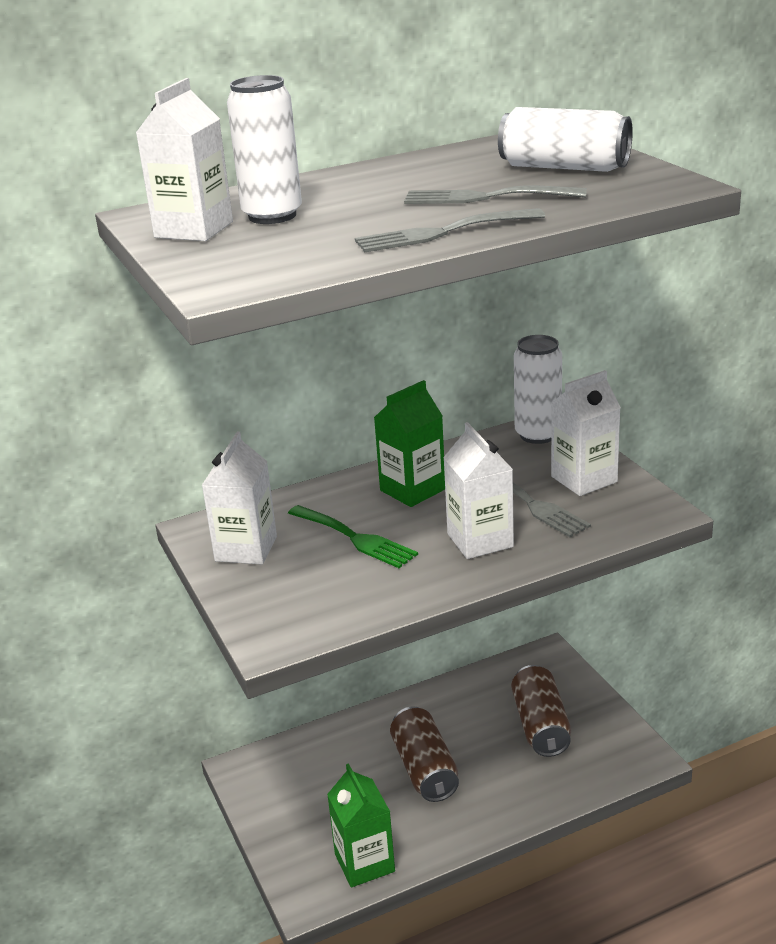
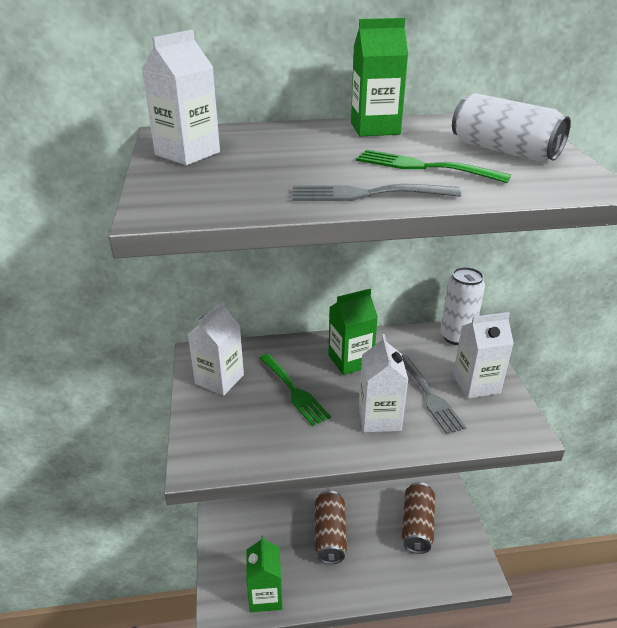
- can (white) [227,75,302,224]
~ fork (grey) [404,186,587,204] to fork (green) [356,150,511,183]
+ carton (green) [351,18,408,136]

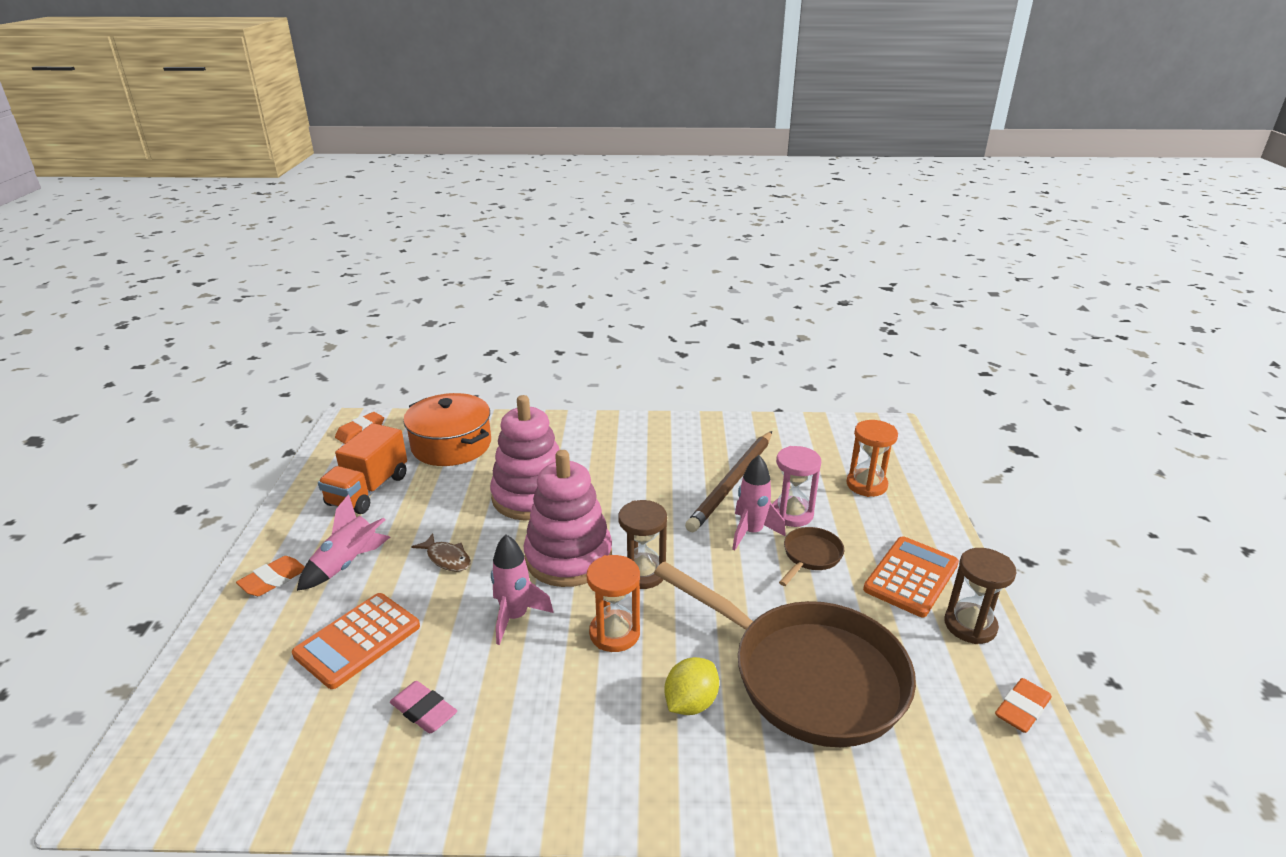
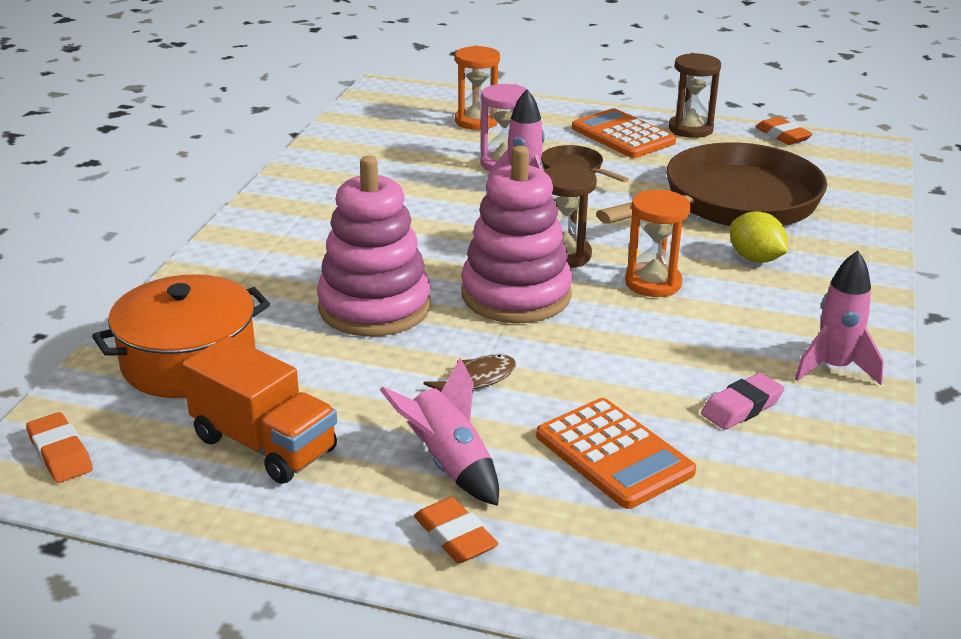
~ rocket (pink) [491,535,554,645] to [795,251,884,385]
- pencil (brown) [685,431,772,532]

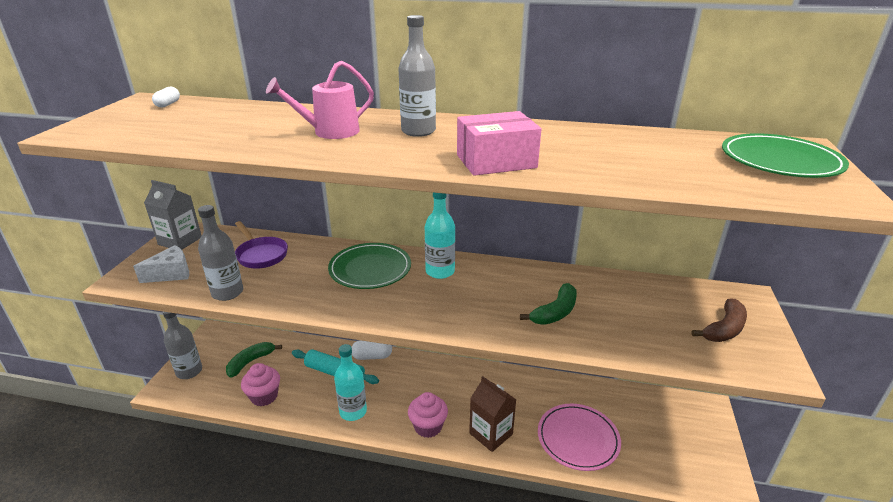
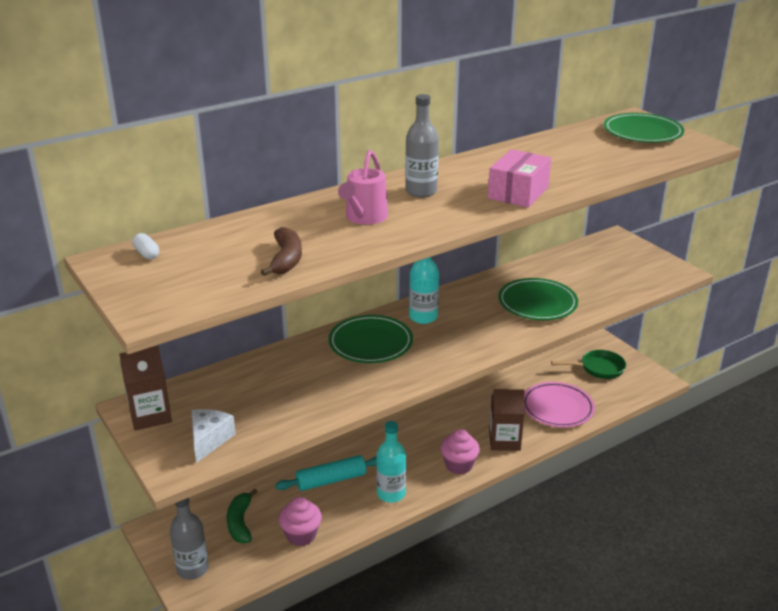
~ carton (grey) [144,180,202,250] to carton (brown) [119,346,172,431]
- bottle (grey) [198,205,243,301]
- pan (purple) [235,221,288,268]
- capsule (white) [351,340,392,360]
~ banana (green) [520,283,577,325] to plate (green) [498,278,578,320]
~ banana (brown) [692,299,747,342] to [261,227,302,276]
+ pan (green) [551,350,626,379]

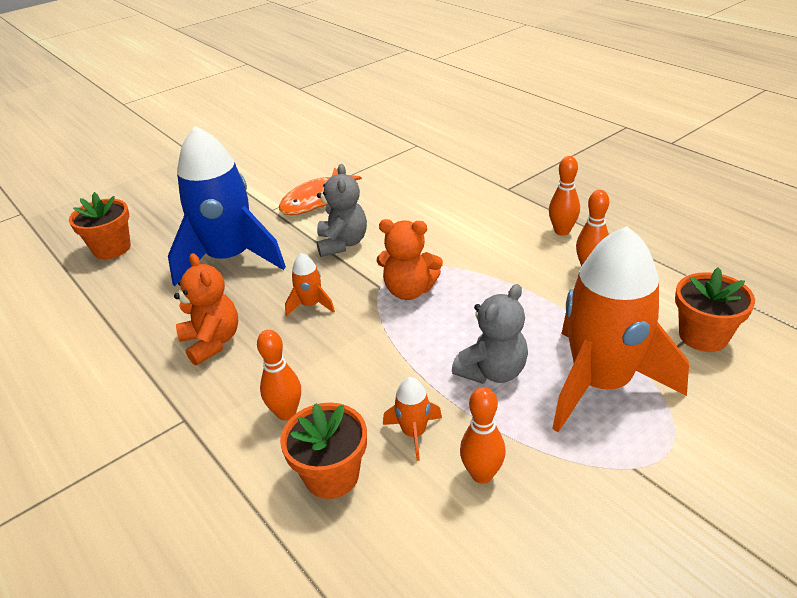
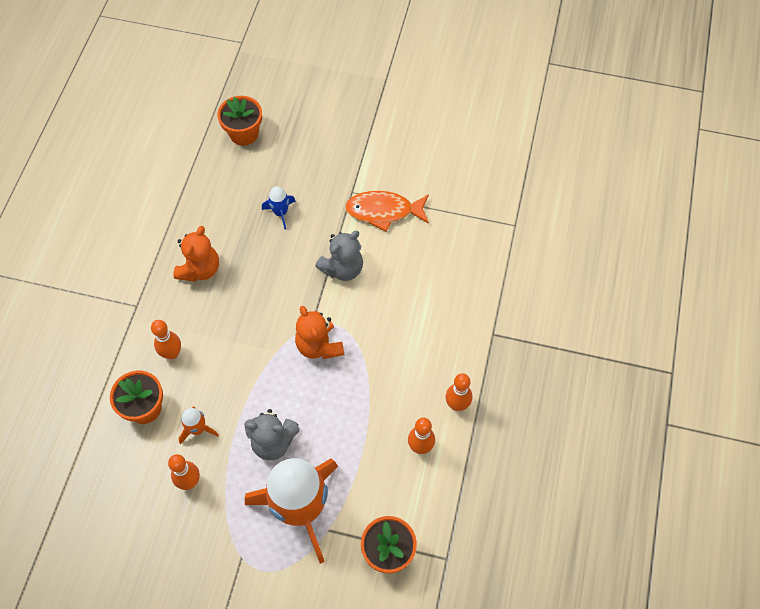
~ rocket (blue) [168,126,286,286] = [262,186,296,229] x0.41
- rocket (orange) [285,253,335,316]

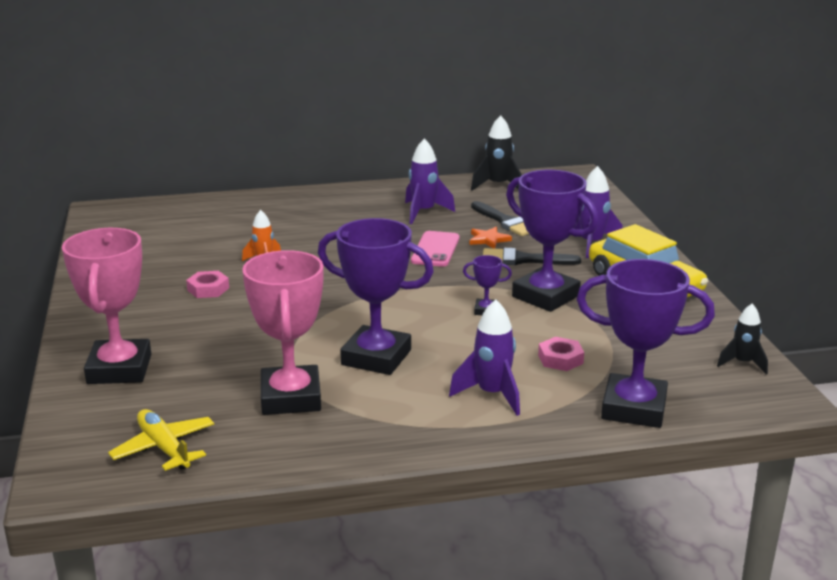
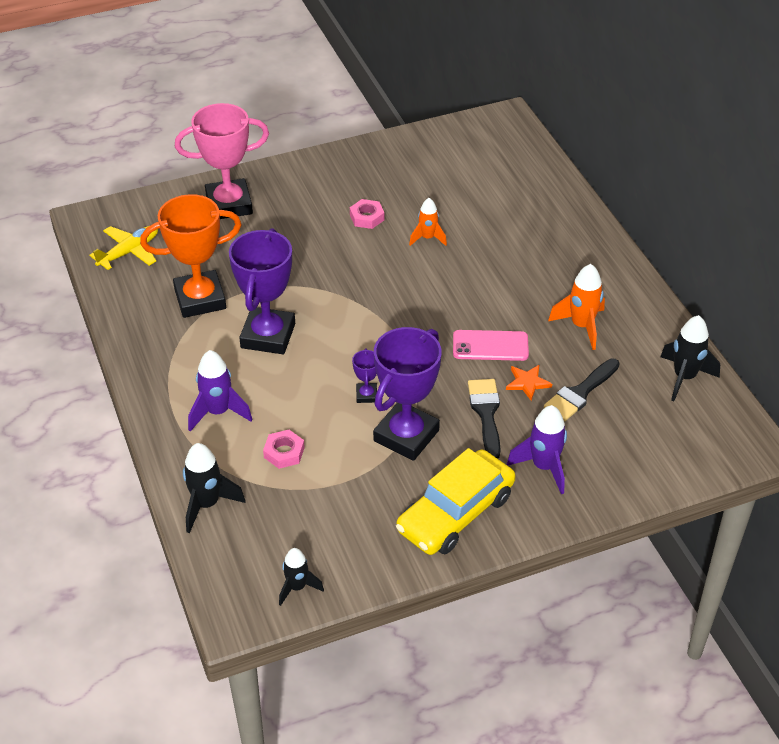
~ trophy (pink) [242,250,323,415] to trophy (orange) [140,194,242,318]
~ rocket (purple) [405,138,455,224] to rocket (orange) [548,264,605,350]
~ trophy (purple) [577,259,715,428] to rocket (black) [183,443,246,533]

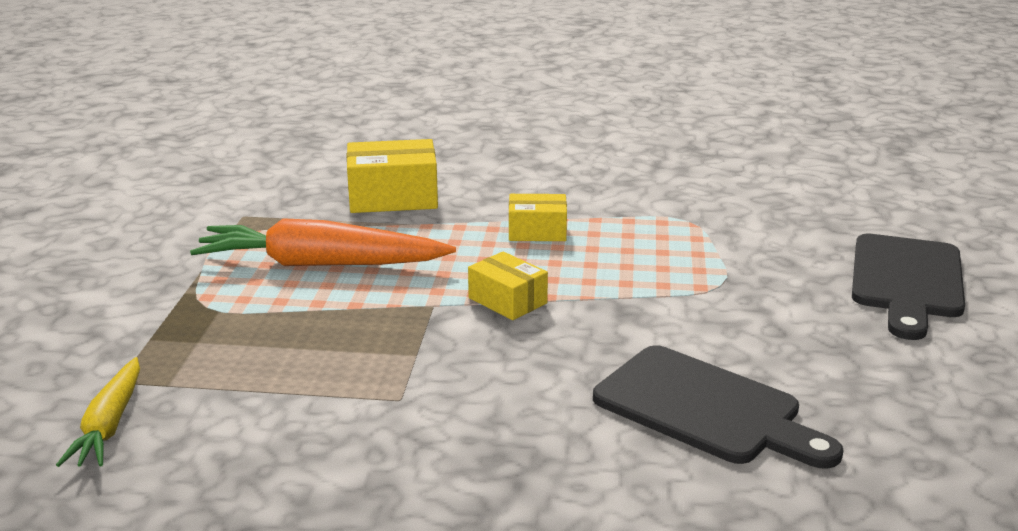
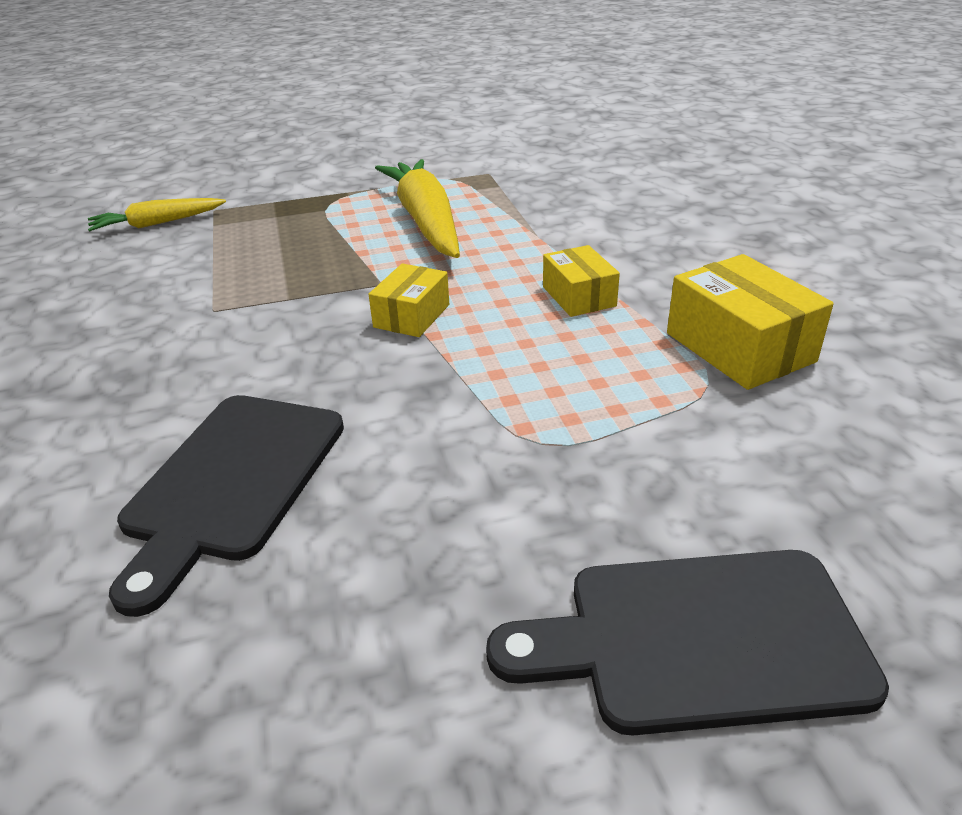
~ carrot (orange) [190,218,456,266] to carrot (yellow) [375,159,460,258]
~ box (yellow) [347,139,438,213] to [667,254,833,390]

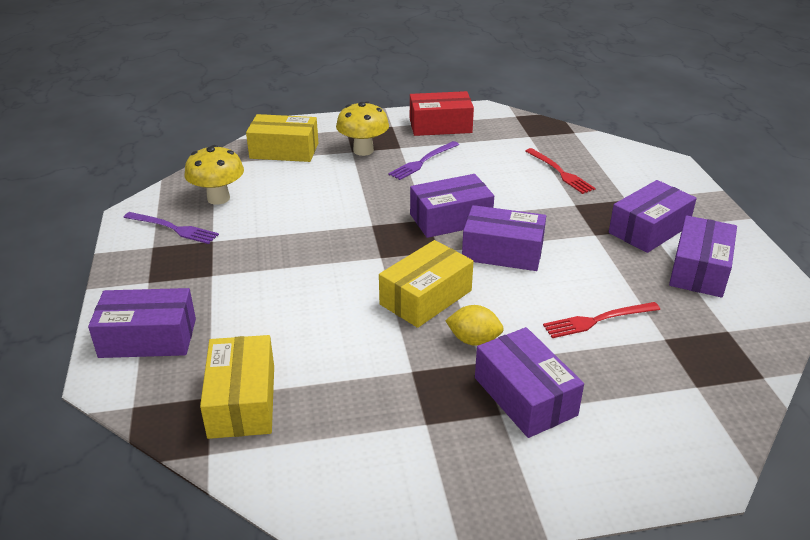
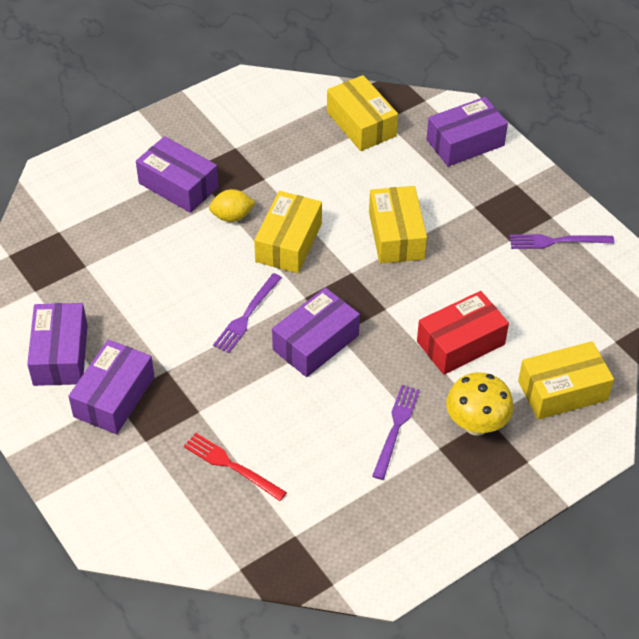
- mushroom (yellow) [184,145,244,205]
~ box (red) [410,91,474,136] to [417,291,509,375]
~ box (purple) [462,205,546,271] to fork (purple) [213,273,282,353]
- fork (red) [543,302,660,338]
+ box (yellow) [369,186,427,264]

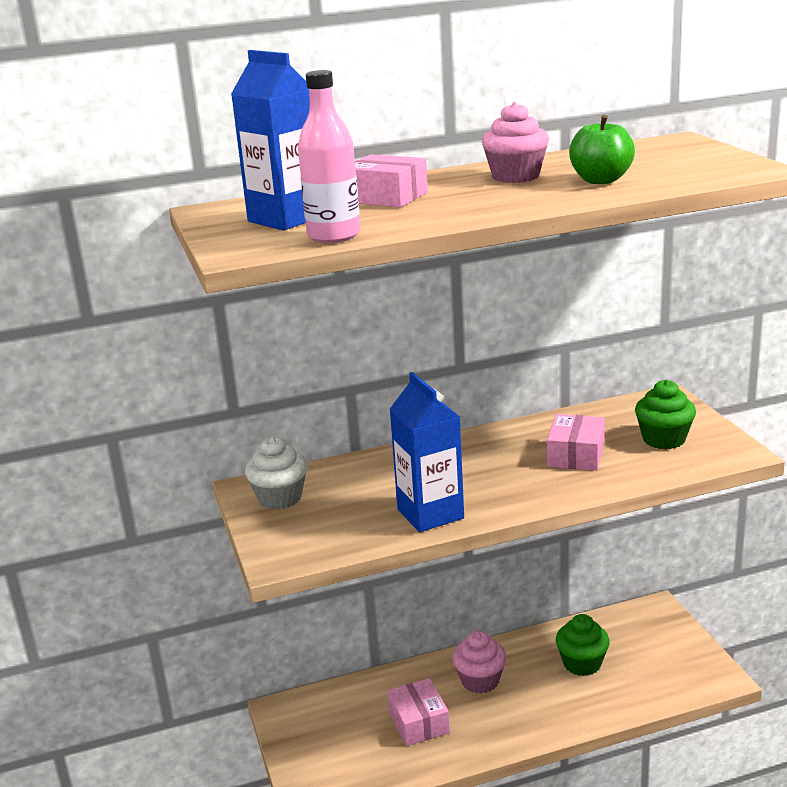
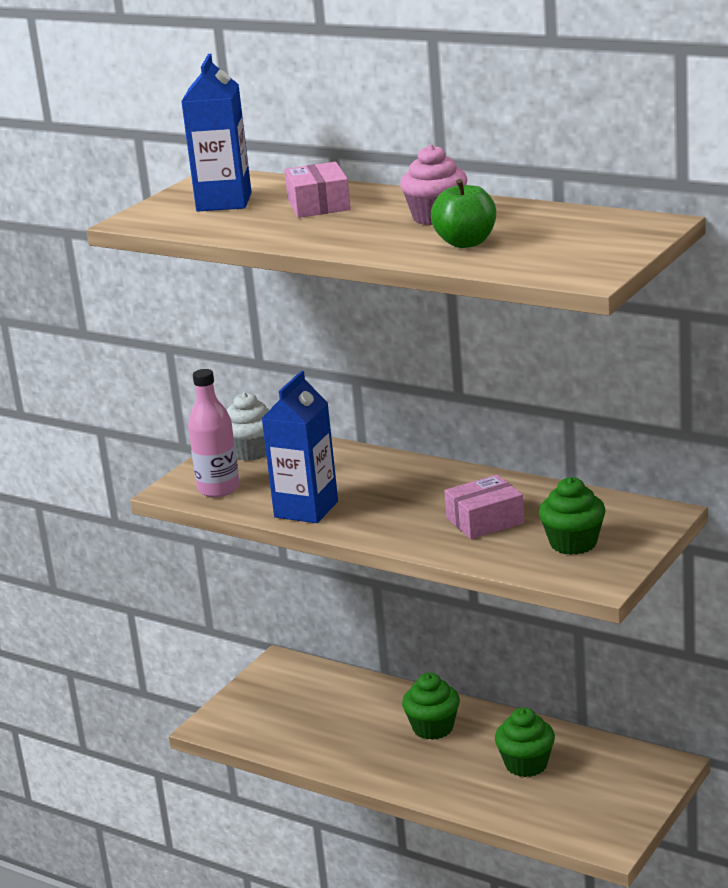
~ bottle (pink) [298,70,360,243] to [188,369,240,497]
- box (pink) [387,678,450,746]
~ cupcake (pink) [452,631,506,694] to cupcake (green) [402,673,460,740]

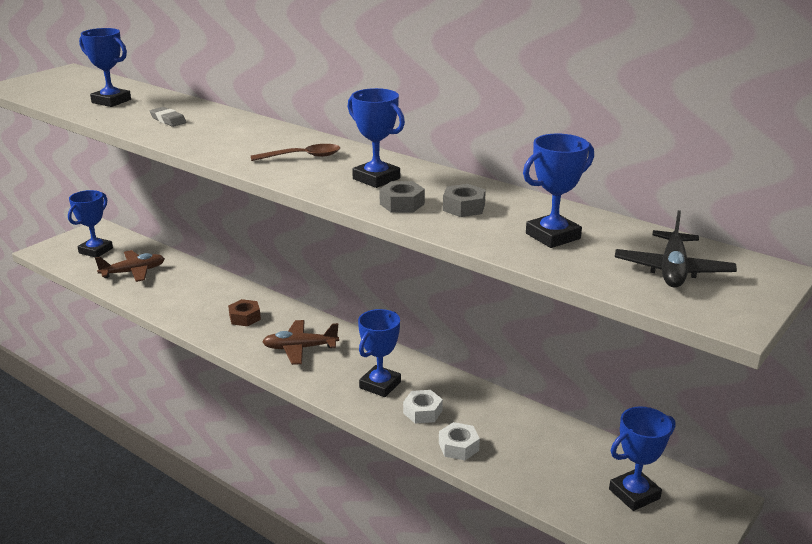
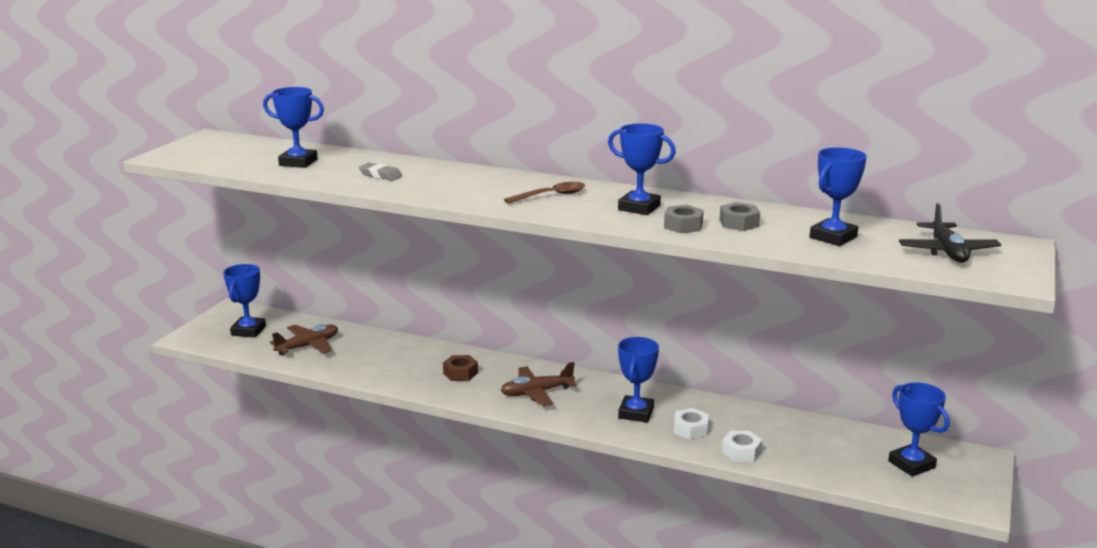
~ trophy (blue) [609,407,675,511] = [888,382,950,477] 75 degrees counterclockwise

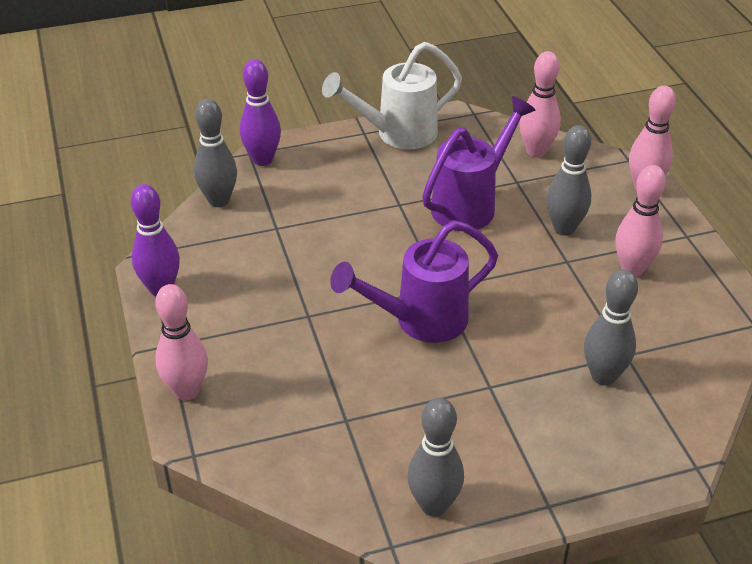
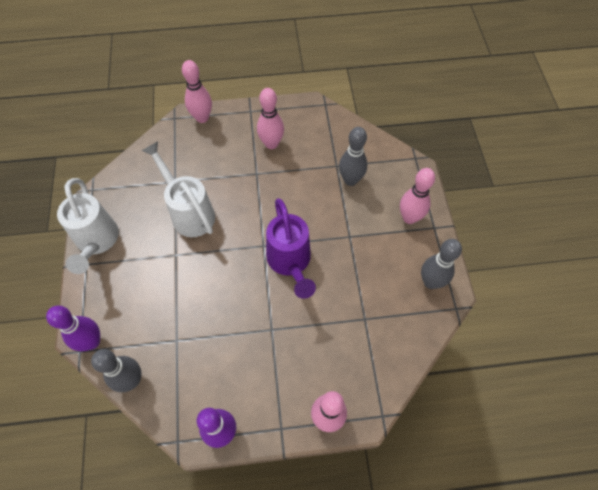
~ watering can (purple) [422,96,535,231] to watering can (white) [141,141,215,237]
~ bowling pin (pink) [519,51,561,157] to [400,168,435,224]
- bowling pin (grey) [547,125,591,236]

